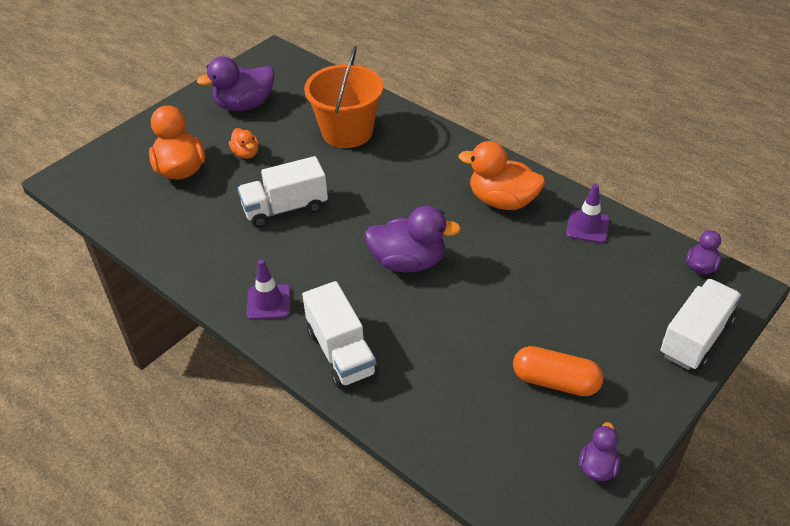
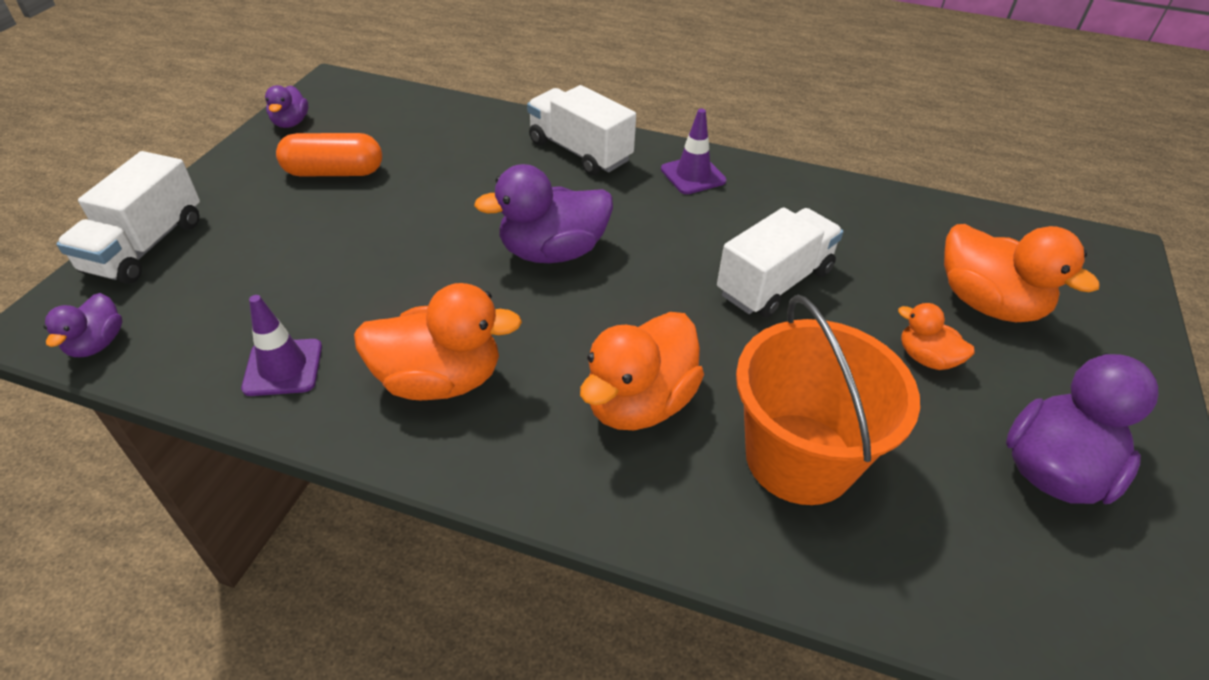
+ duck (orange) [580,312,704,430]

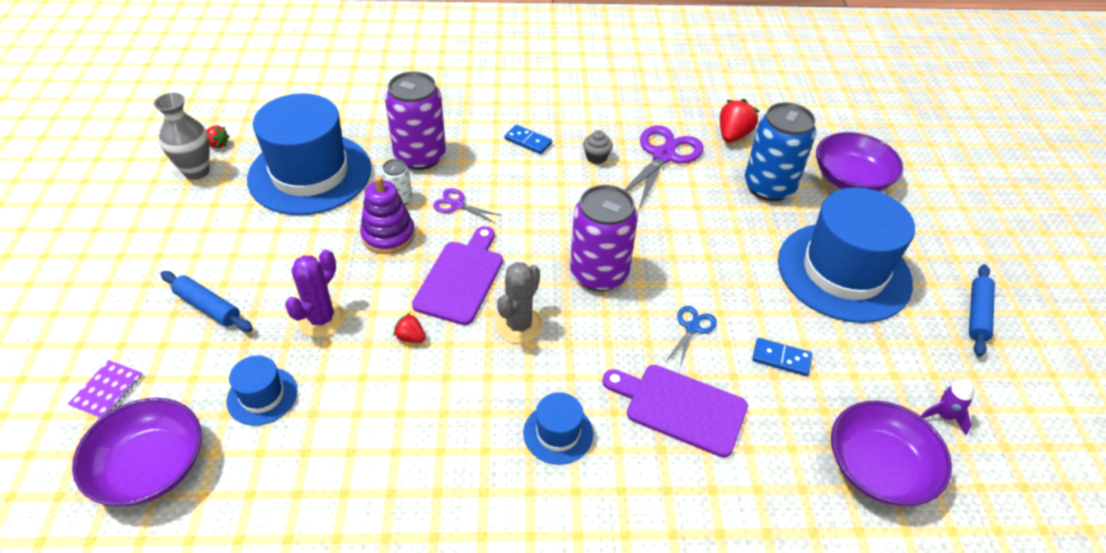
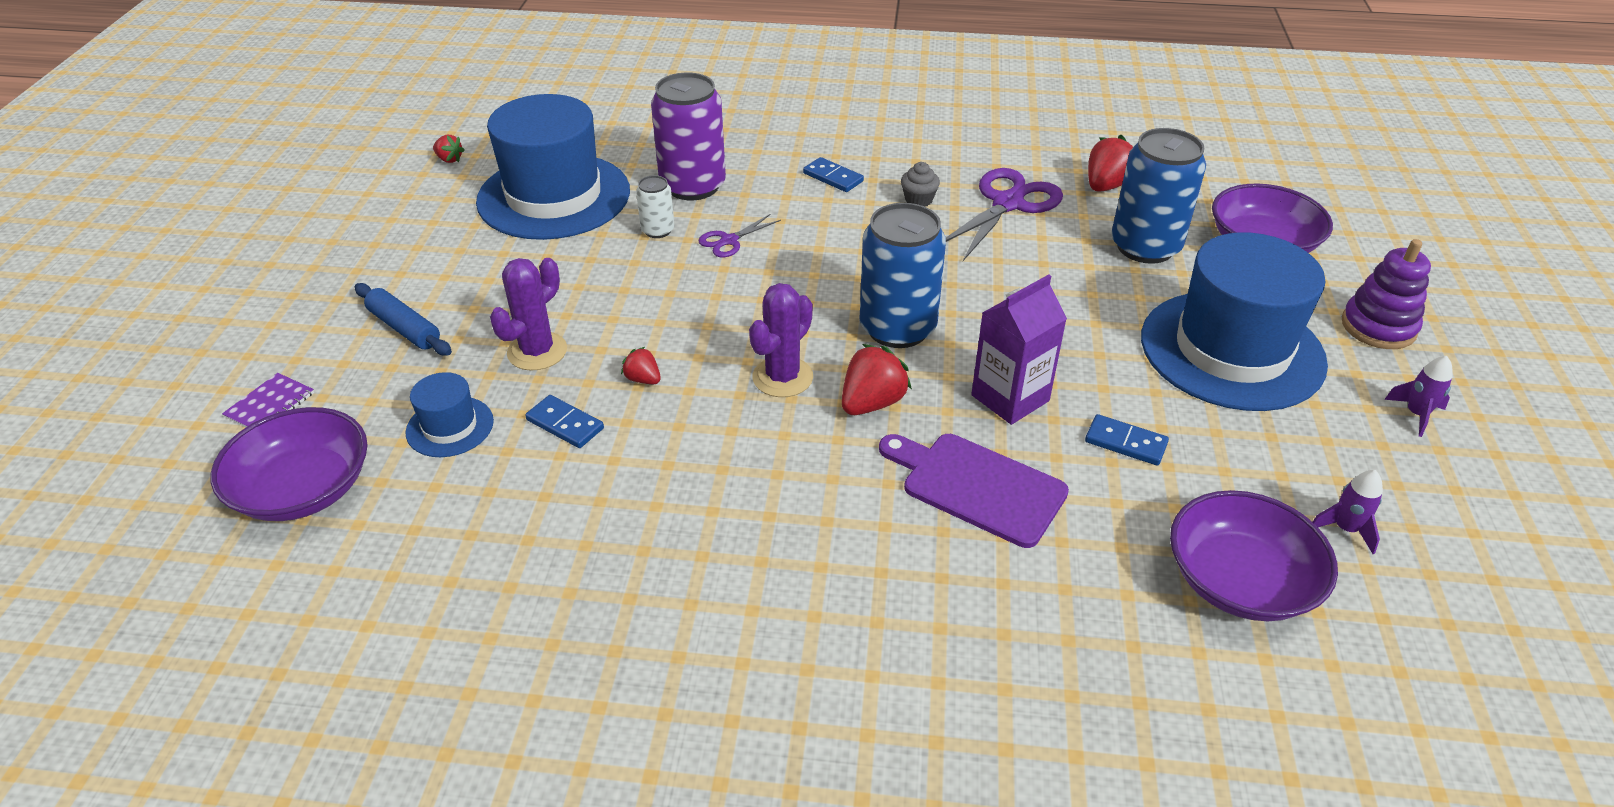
- vase (grey) [154,93,210,180]
~ stacking toy (purple) [360,176,415,254] to [1342,239,1431,349]
- cutting board (purple) [412,226,503,325]
~ scissors (purple) [433,188,502,223] = [698,214,781,257] 75 degrees counterclockwise
~ cactus (grey) [496,262,543,344] to cactus (purple) [749,283,813,397]
- hat (blue) [523,392,593,465]
~ can (purple) [570,185,638,291] to can (blue) [860,203,946,348]
~ scissors (blue) [666,306,717,367] to carton (purple) [971,274,1067,425]
~ rolling pin (blue) [969,264,995,357] to rocket (purple) [1384,356,1453,437]
+ domino (blue) [525,395,604,448]
+ strawberry (red) [842,344,912,415]

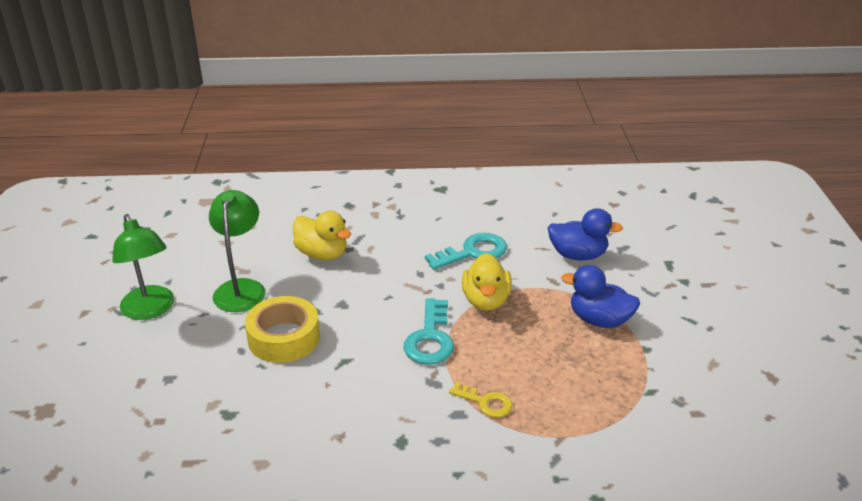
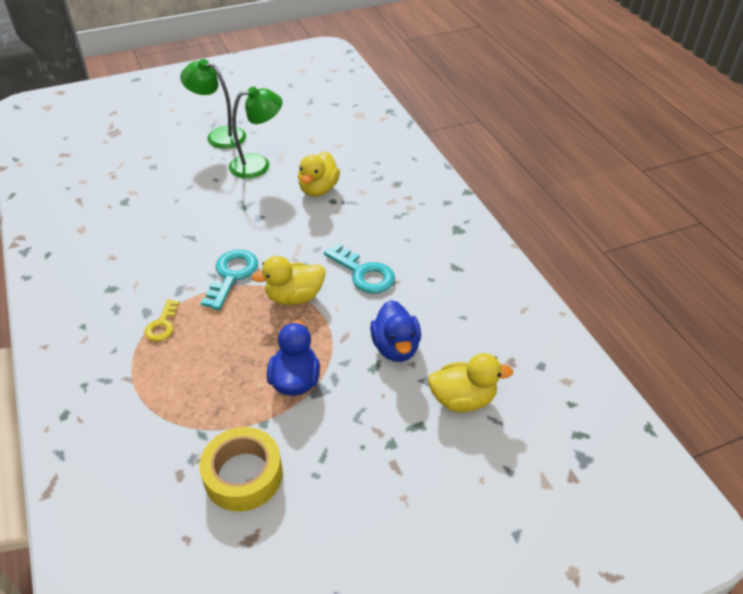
~ lamp (green) [112,214,174,320] = [180,59,246,149] 75 degrees clockwise
~ tape (yellow) [245,296,320,363] to [200,427,283,512]
~ key (turquoise) [403,298,454,365] = [201,250,258,310] 120 degrees clockwise
+ duck (yellow) [428,353,513,412]

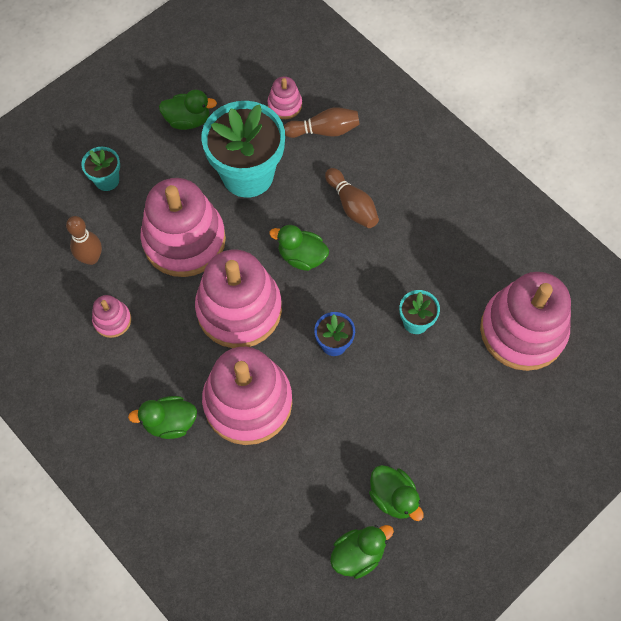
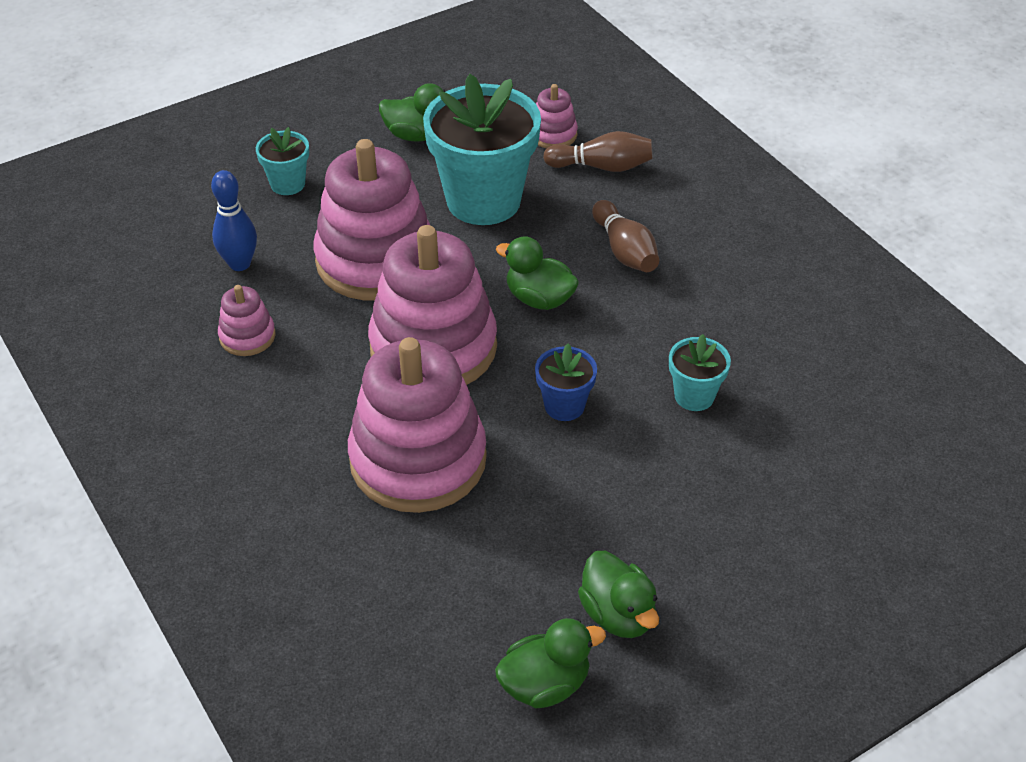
~ bowling pin (brown) [66,216,102,265] to bowling pin (blue) [211,170,257,271]
- duck (green) [128,396,197,439]
- stacking toy (pink) [480,272,571,371]

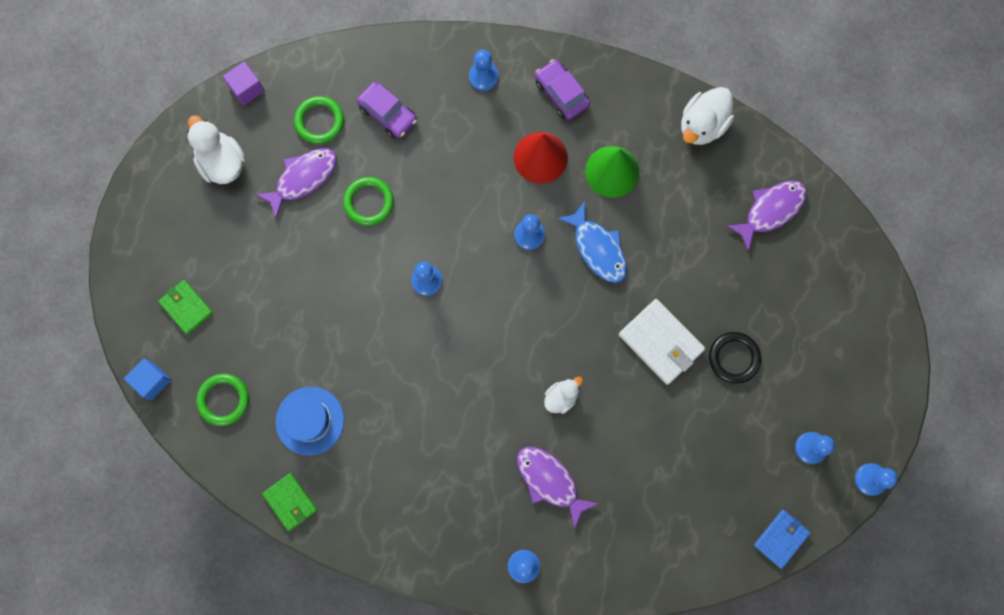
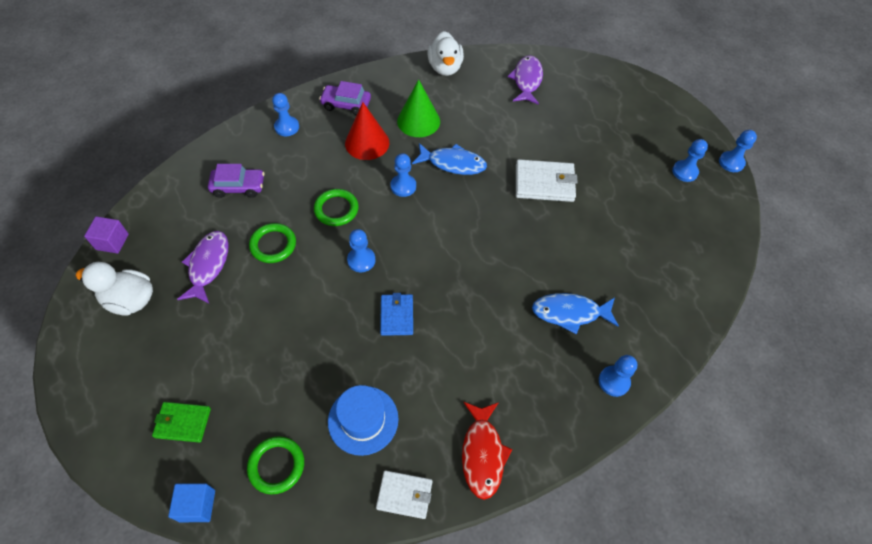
~ wallet (green) [262,473,317,531] to wallet (white) [376,470,432,519]
~ ring (green) [294,96,344,144] to [314,189,359,226]
~ fish (purple) [517,447,599,529] to fish (blue) [532,293,619,334]
- duck (white) [544,377,583,414]
- ring (black) [709,332,761,384]
~ wallet (blue) [754,510,811,569] to [380,293,413,336]
+ fish (red) [462,402,512,500]

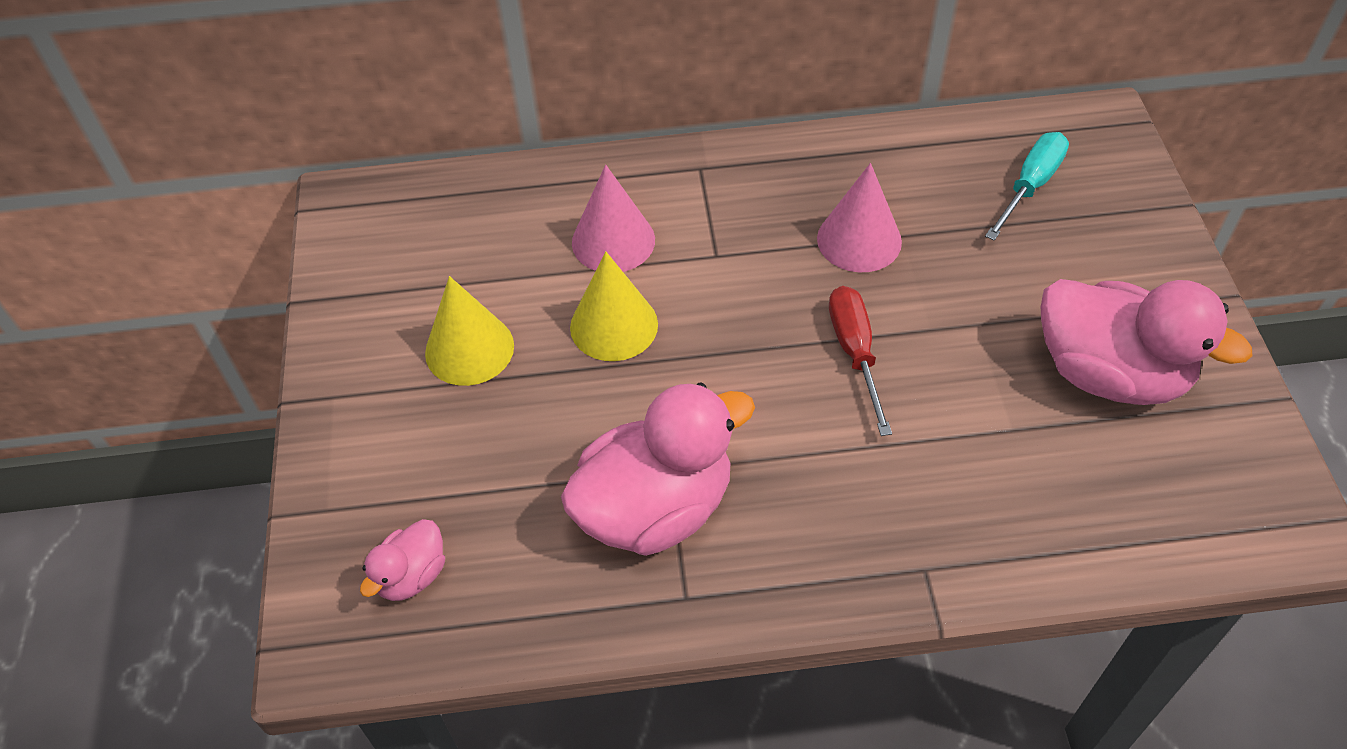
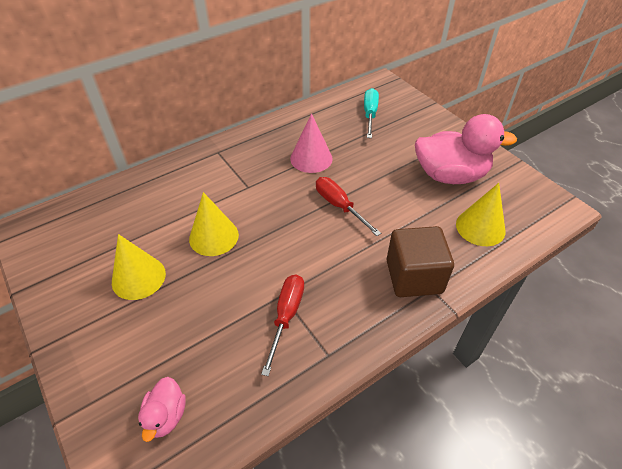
~ duck (pink) [561,382,755,556] to screwdriver (red) [261,274,304,376]
- cone (pink) [572,165,655,272]
+ cube (brown) [387,226,454,297]
+ cone (yellow) [456,183,505,246]

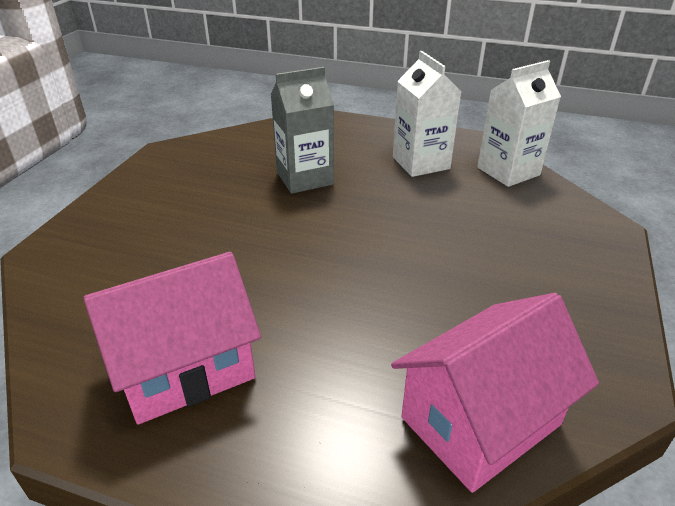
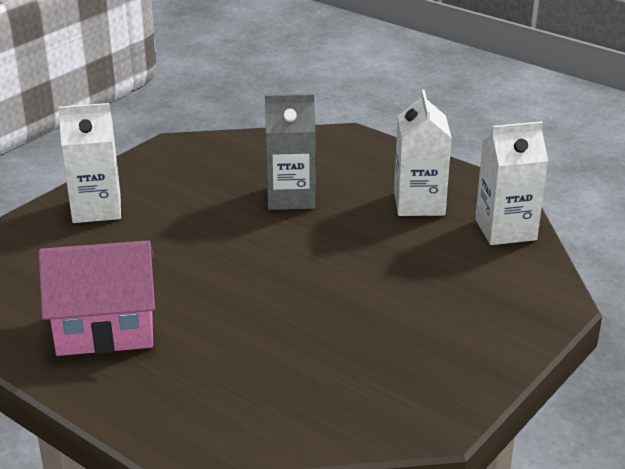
- house (pink) [391,293,599,493]
+ carton (white) [58,103,121,223]

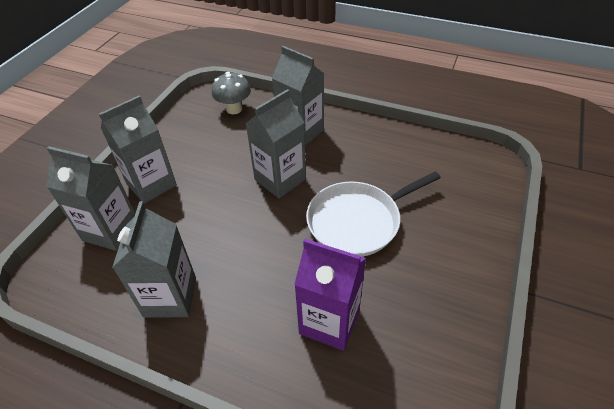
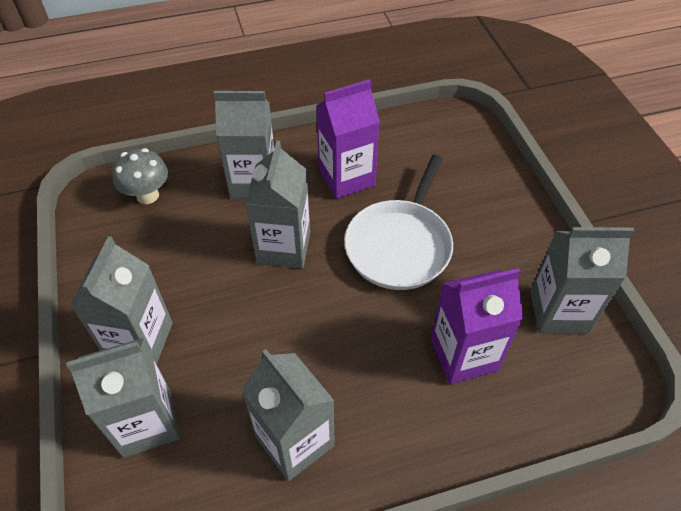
+ carton (purple) [316,79,380,199]
+ carton (grey) [530,227,634,333]

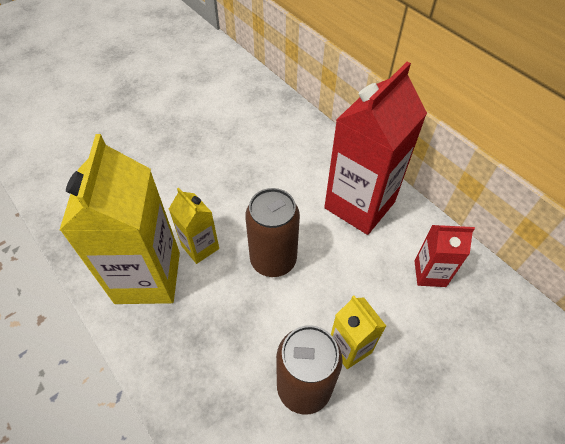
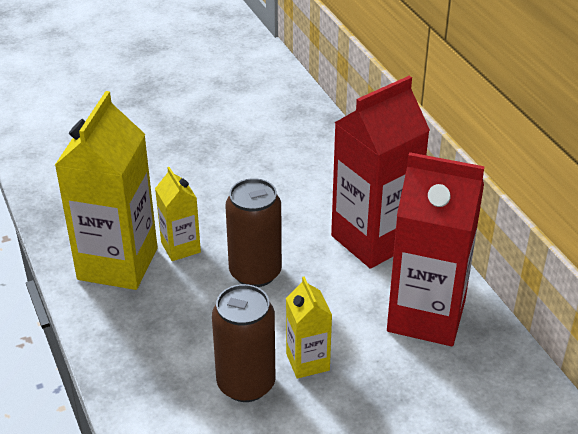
~ carton (red) [415,225,475,287] = [387,152,485,346] x2.00

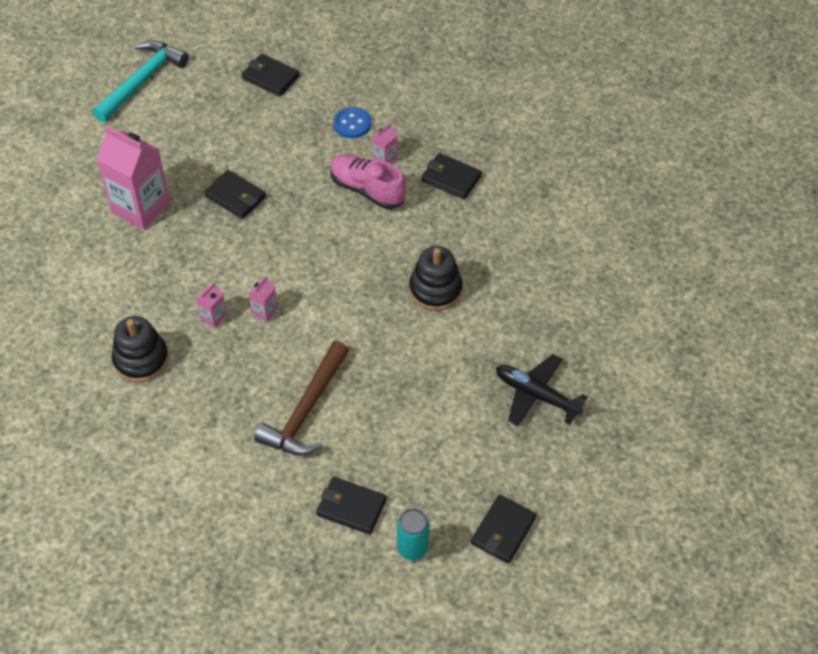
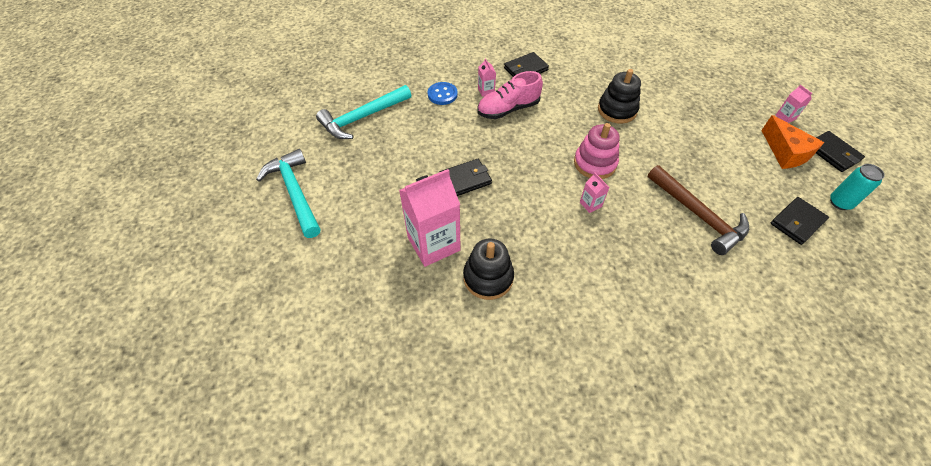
~ stacking toy (black) [112,316,169,382] to [463,238,514,300]
~ carton (pink) [196,283,227,328] to [776,85,812,123]
~ wallet (black) [242,54,300,97] to hammer (turquoise) [316,85,411,139]
- plane (black) [496,354,588,426]
+ stacking toy (pink) [574,123,620,179]
+ cheese (orange) [761,115,824,169]

